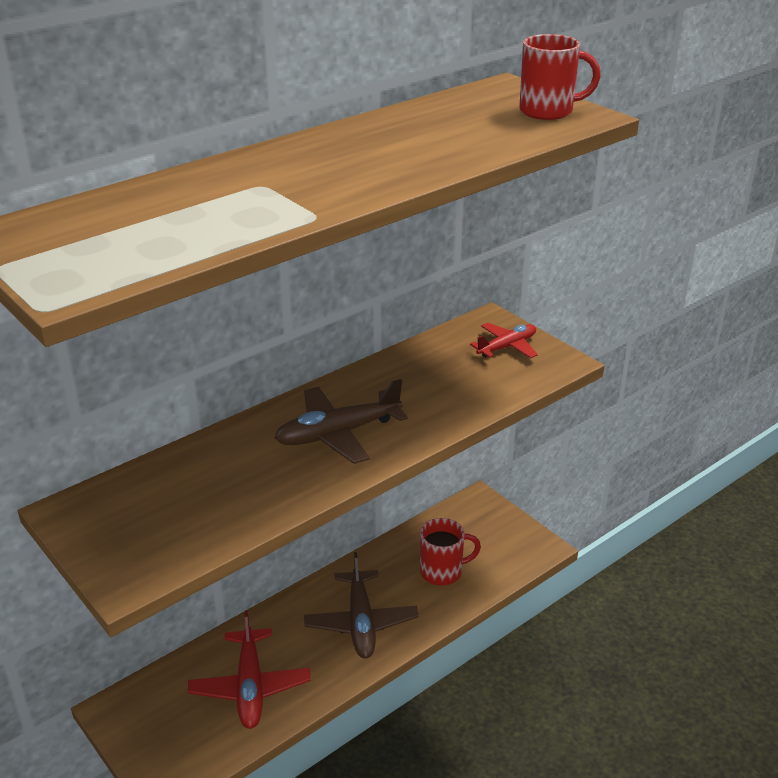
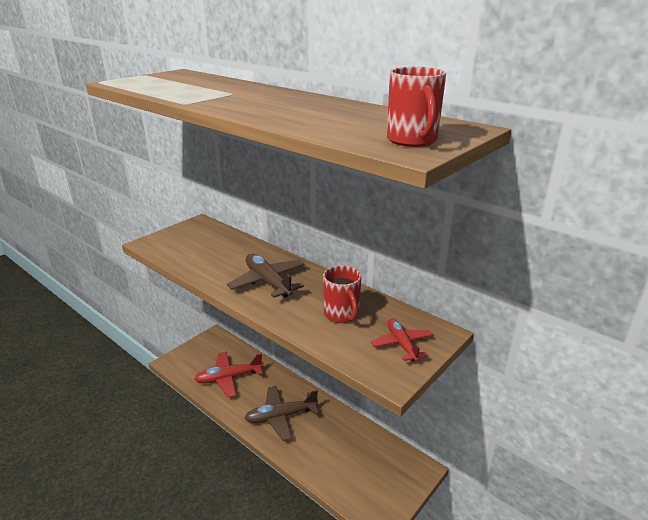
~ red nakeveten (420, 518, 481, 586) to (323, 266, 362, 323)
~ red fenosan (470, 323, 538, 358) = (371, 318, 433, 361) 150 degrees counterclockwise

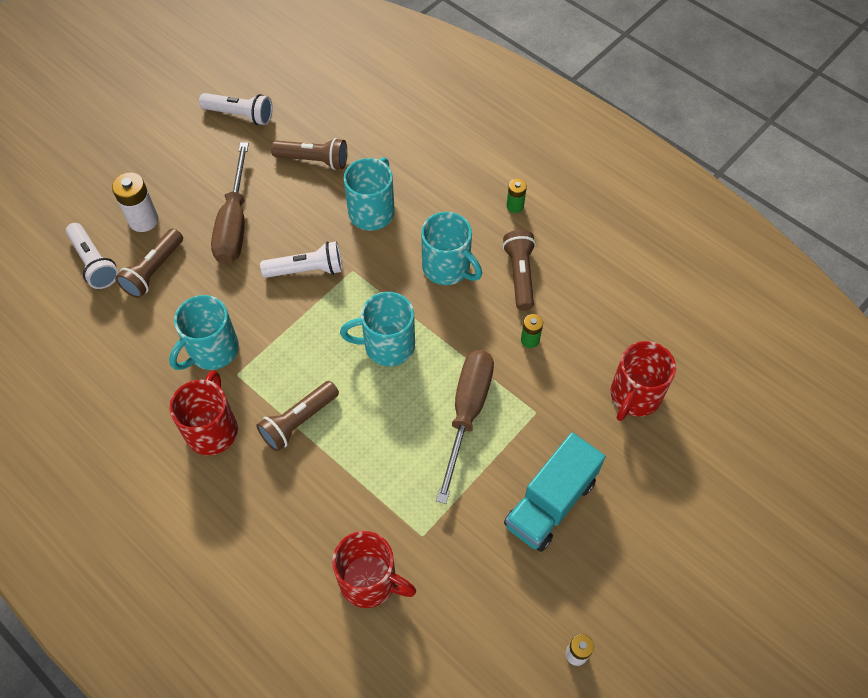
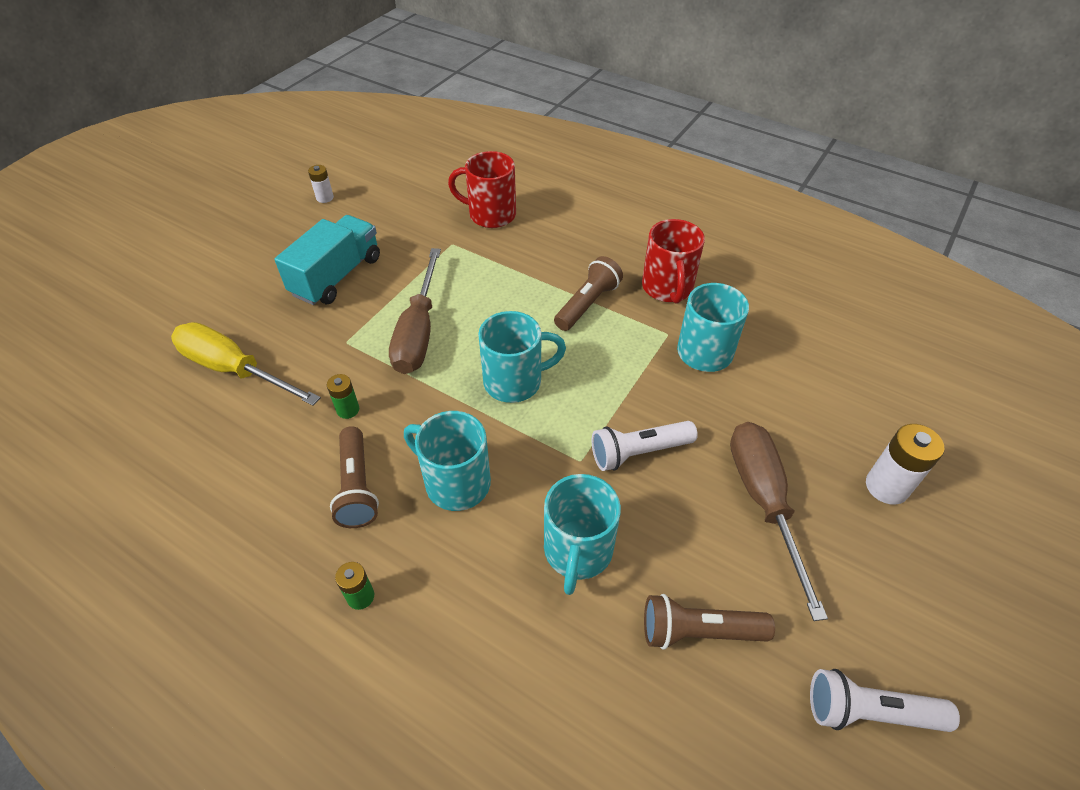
- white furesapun (66, 223, 119, 289)
- brown furesapun (115, 228, 183, 298)
~ red nakeveten (611, 341, 676, 421) to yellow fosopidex (171, 322, 321, 406)

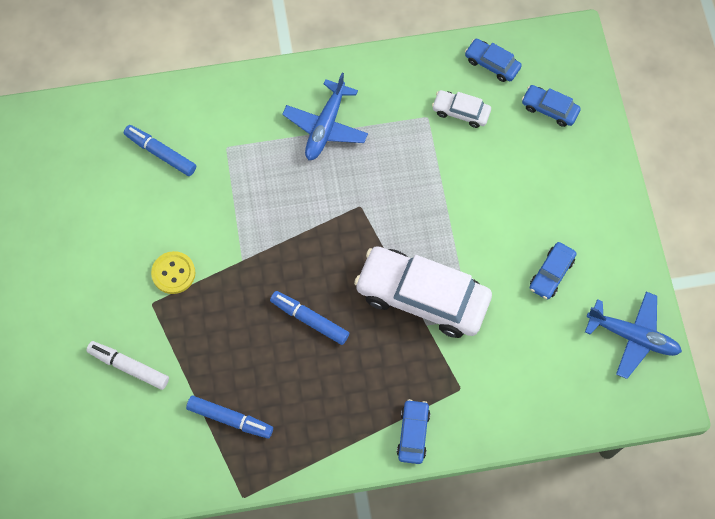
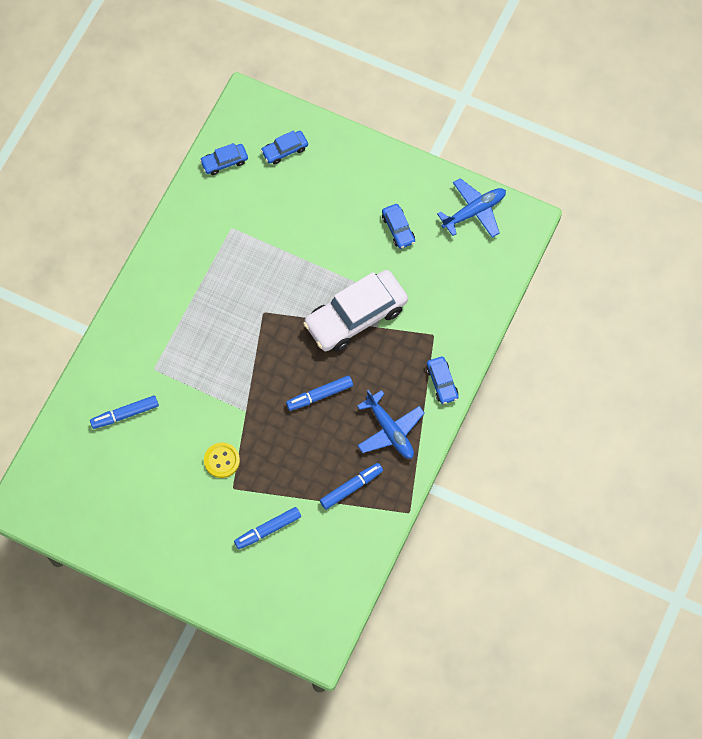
~ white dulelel (86, 341, 169, 390) to blue dulelel (234, 507, 301, 549)
~ blue fenosan (282, 73, 368, 160) to (357, 390, 425, 459)
~ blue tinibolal (397, 399, 430, 464) = (426, 356, 458, 404) 150 degrees counterclockwise
- white tinibolal (432, 90, 491, 128)

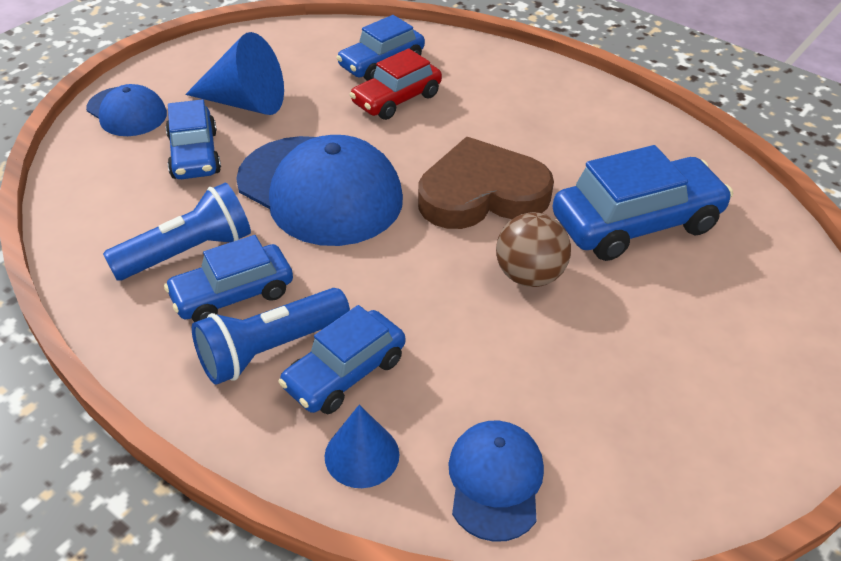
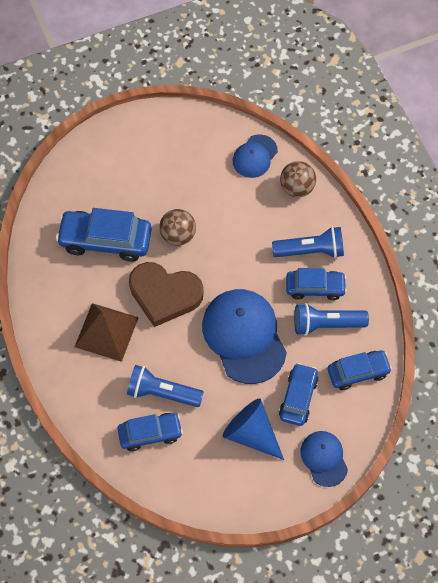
~ blue tinibolal (278, 305, 405, 414) to (328, 350, 392, 390)
~ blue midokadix (325, 405, 399, 488) to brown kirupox (280, 161, 316, 197)
~ red tinibolal (350, 48, 442, 120) to blue furesapun (127, 365, 204, 407)
+ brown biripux (75, 303, 139, 362)

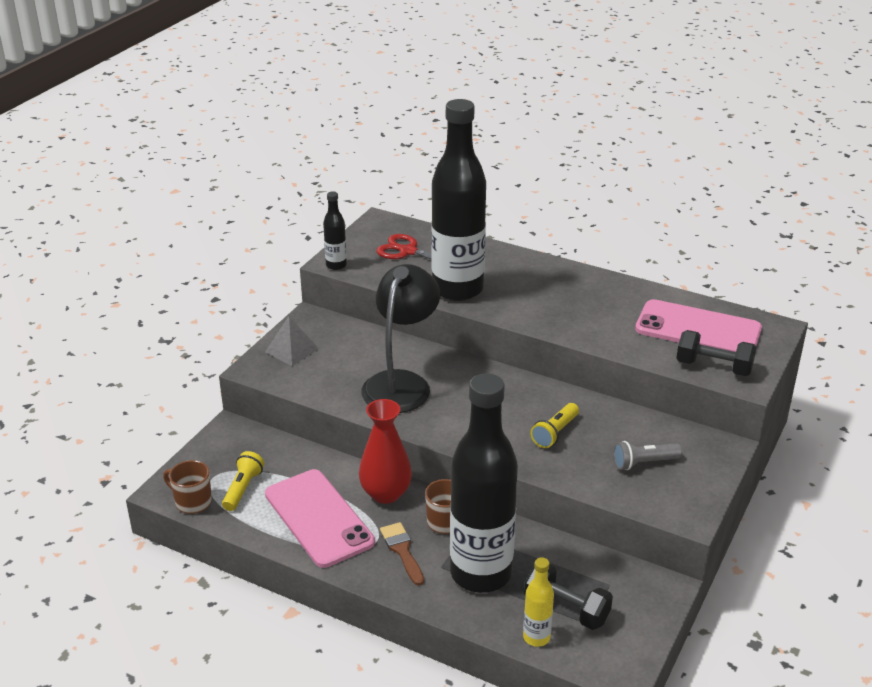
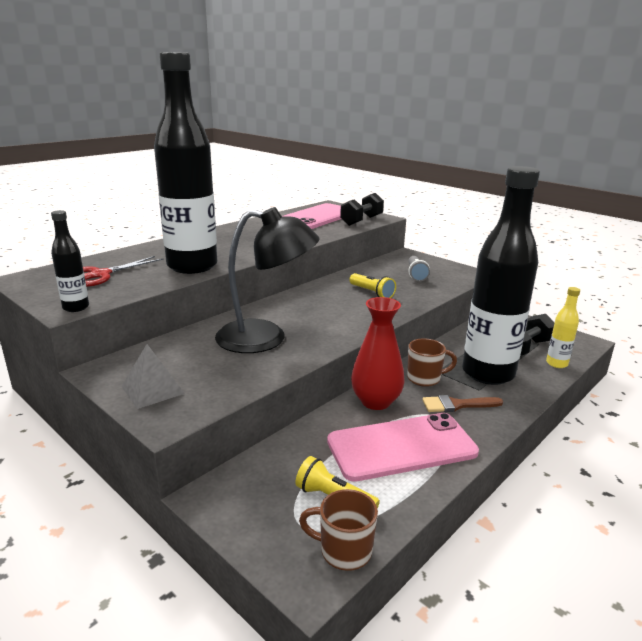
~ brown nakeveten (163, 460, 212, 514) = (299, 489, 378, 571) 60 degrees clockwise
~ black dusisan (361, 264, 440, 413) = (215, 207, 319, 353) 150 degrees clockwise

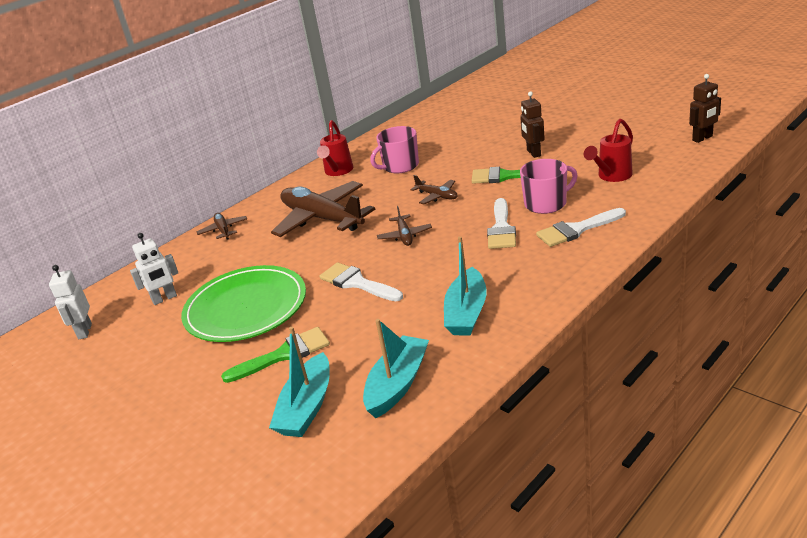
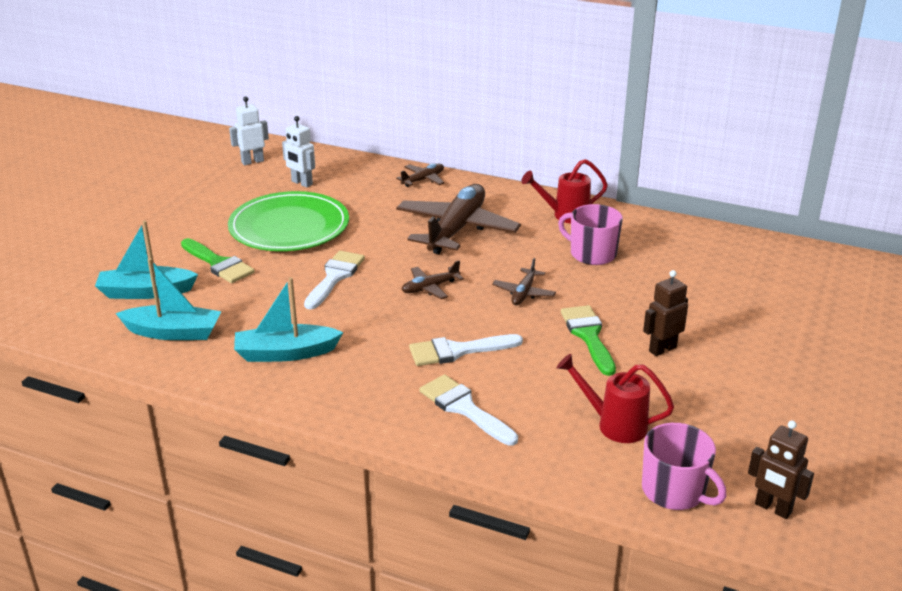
~ pink nakeveten (520, 159, 578, 214) to (642, 423, 727, 510)

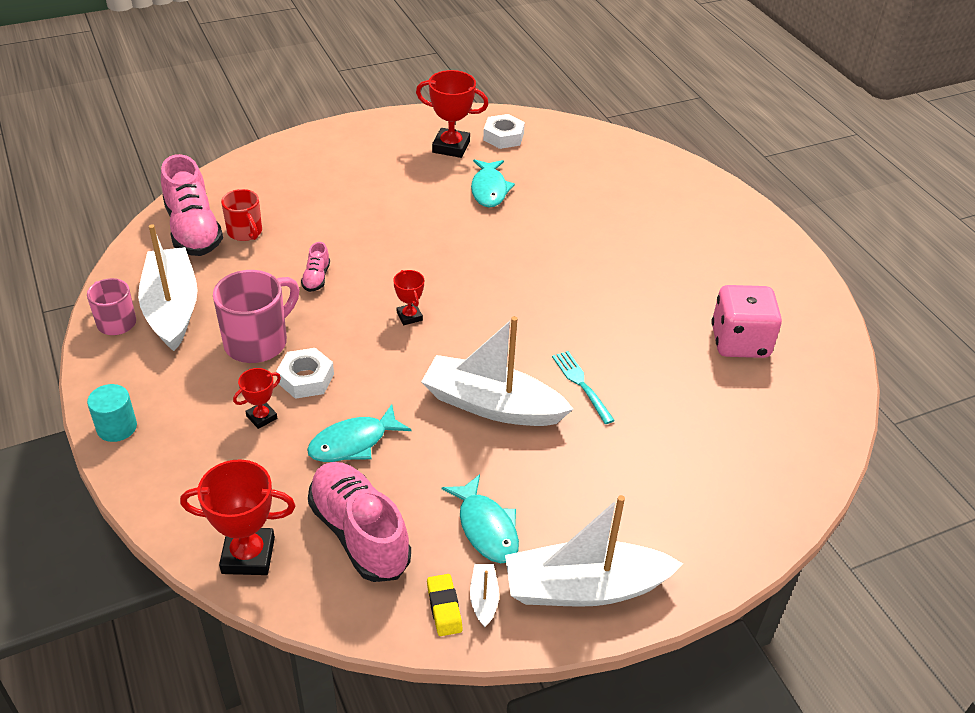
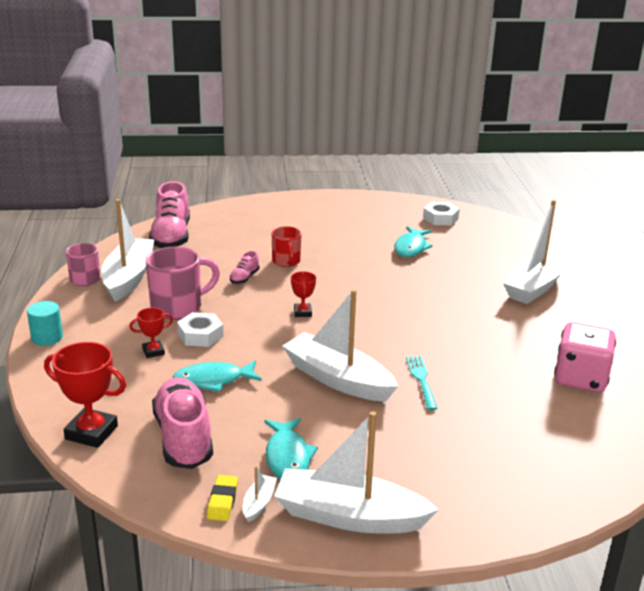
~ red nakeveten (221, 189, 262, 241) to (272, 226, 301, 267)
- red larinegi (416, 70, 488, 158)
+ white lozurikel (503, 200, 567, 304)

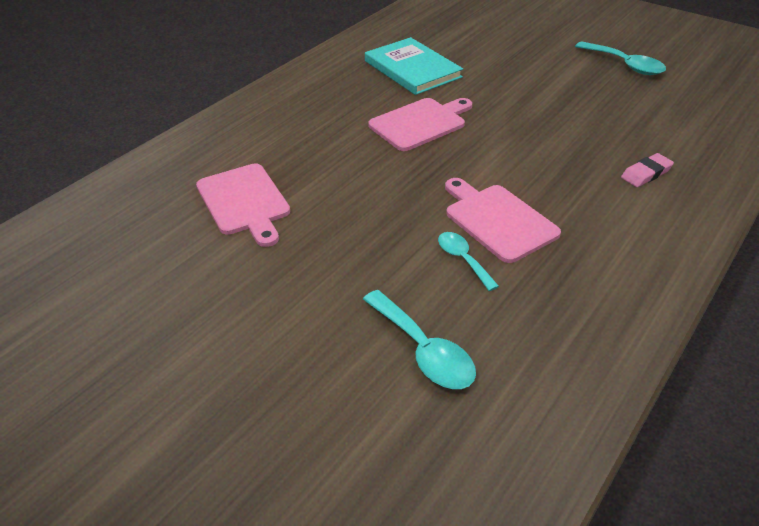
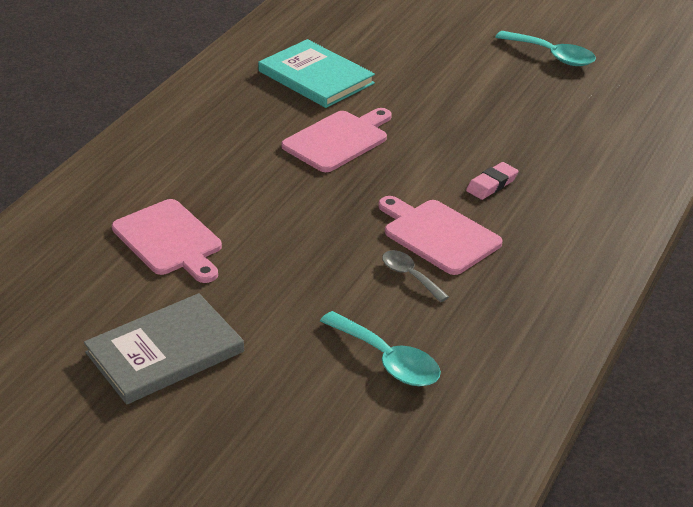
~ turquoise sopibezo (438, 232, 499, 291) to grey sopibezo (382, 250, 449, 302)
~ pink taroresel (621, 153, 674, 187) to (466, 162, 519, 200)
+ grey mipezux (84, 293, 244, 405)

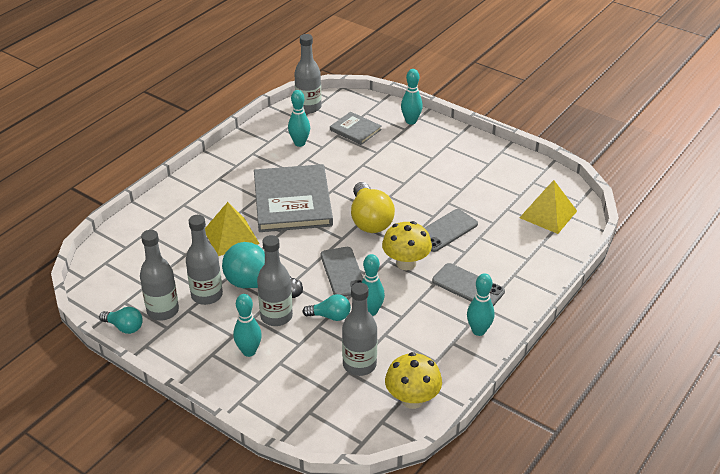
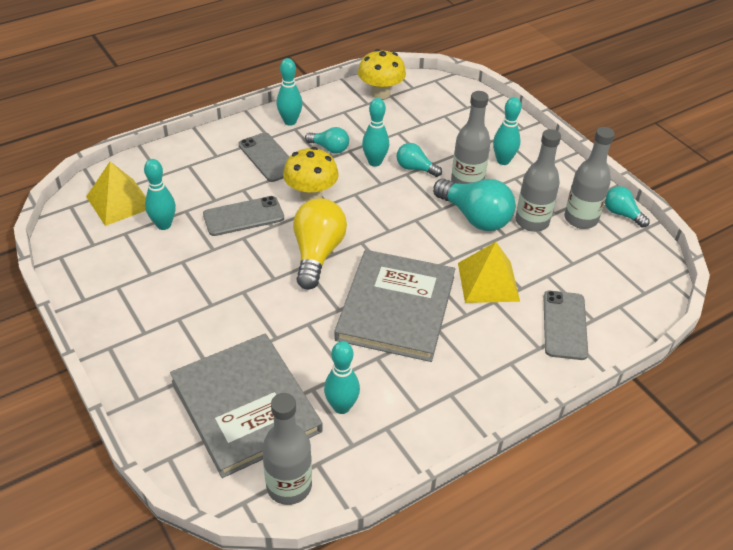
~ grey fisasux (321, 247, 363, 297) to (544, 291, 588, 360)
~ grey mipezux (330, 112, 382, 145) = (170, 334, 323, 478) x1.98
- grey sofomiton (342, 283, 377, 376)
~ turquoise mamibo (401, 69, 423, 125) to (144, 159, 176, 230)
+ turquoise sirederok (305, 127, 349, 154)

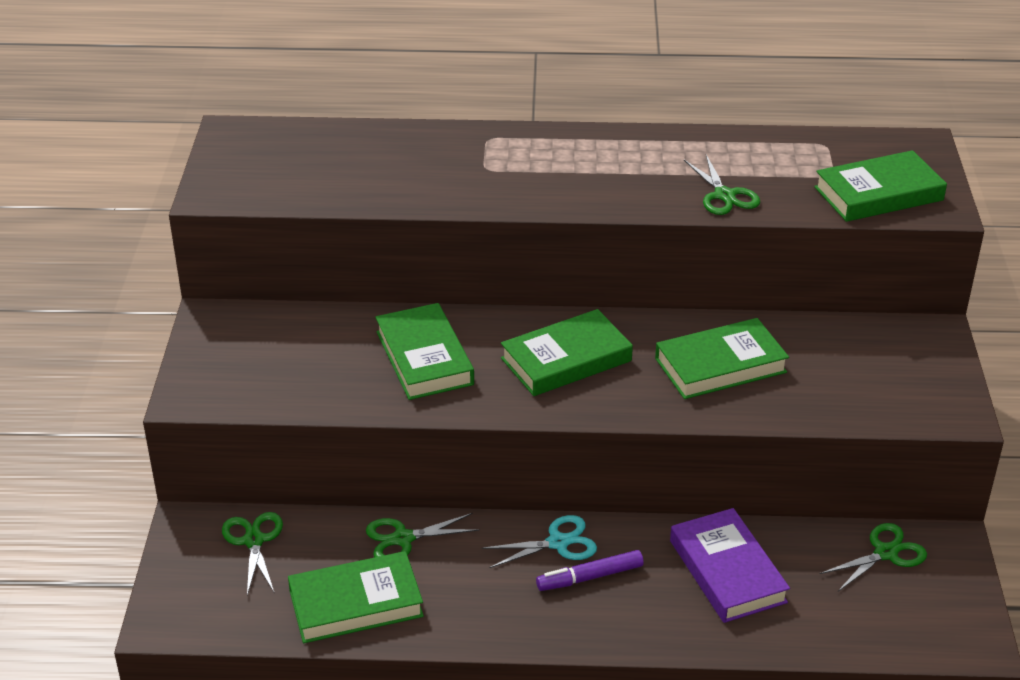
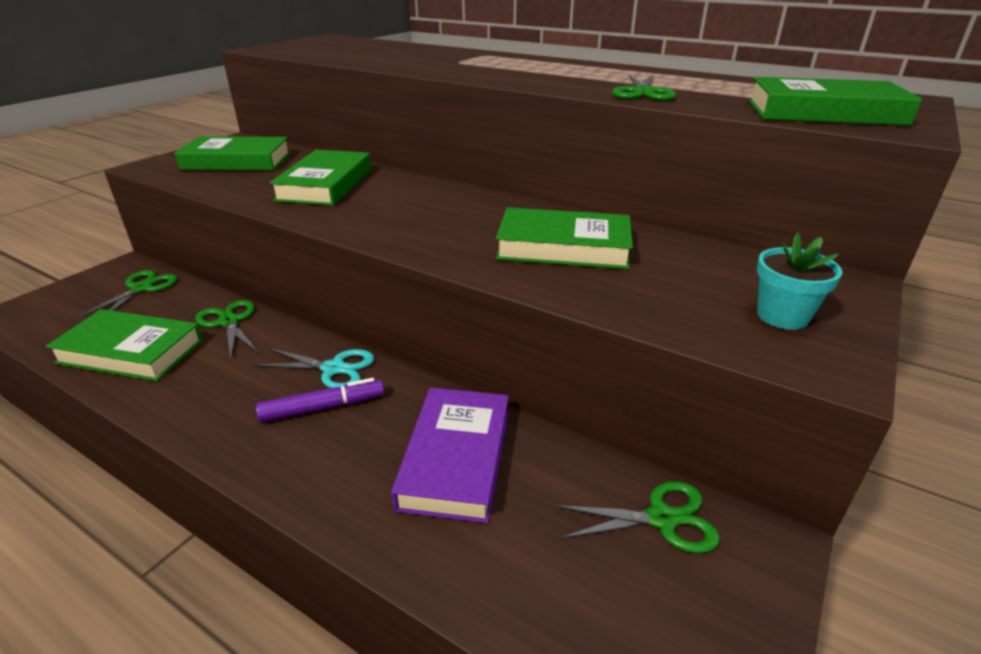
~ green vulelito (366, 513, 480, 557) = (195, 300, 259, 358) 45 degrees clockwise
~ green mipezux (501, 309, 633, 396) to (175, 136, 291, 171)
~ purple dulelel (536, 550, 644, 591) = (256, 378, 384, 422) 150 degrees clockwise
+ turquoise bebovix (757, 233, 843, 330)

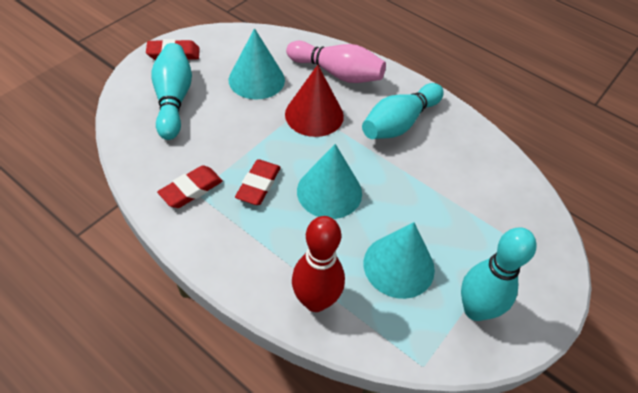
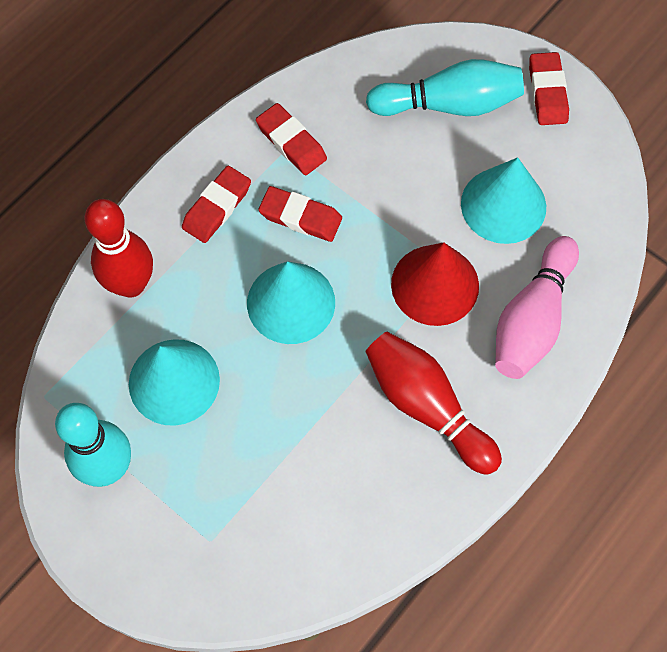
~ turquoise mamibo (362, 83, 444, 139) to red mamibo (365, 331, 502, 475)
+ red taroresel (182, 166, 251, 243)

